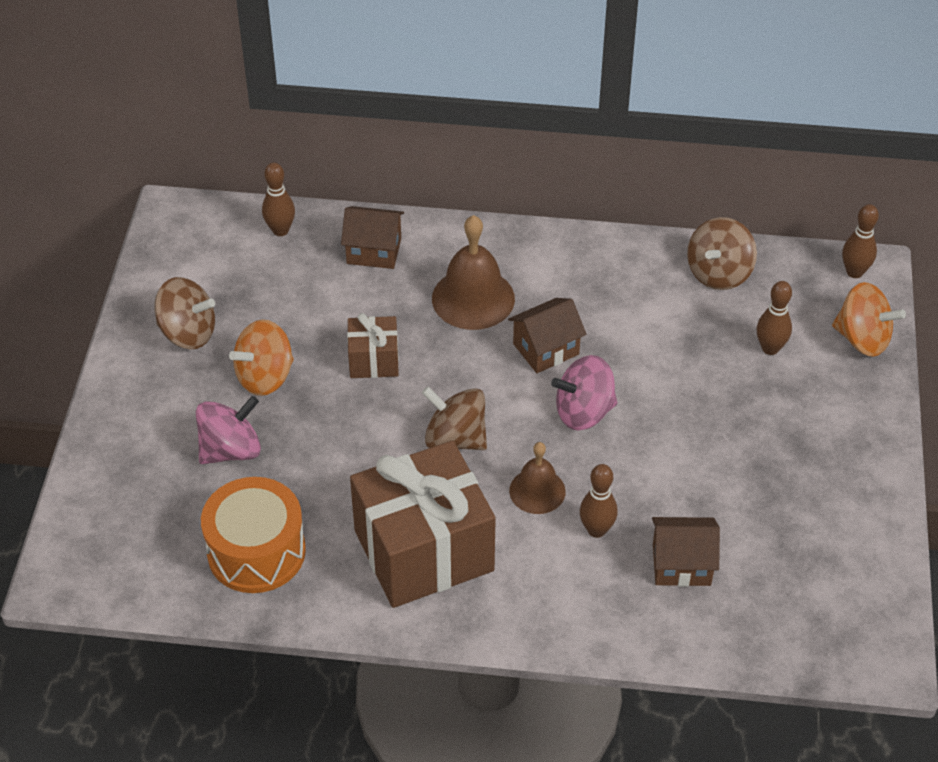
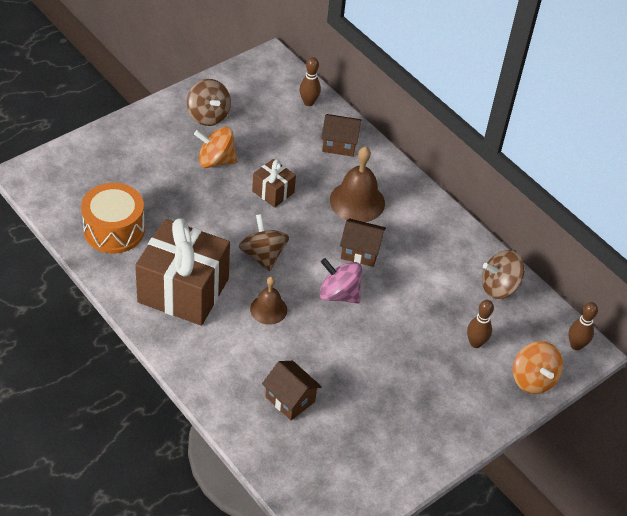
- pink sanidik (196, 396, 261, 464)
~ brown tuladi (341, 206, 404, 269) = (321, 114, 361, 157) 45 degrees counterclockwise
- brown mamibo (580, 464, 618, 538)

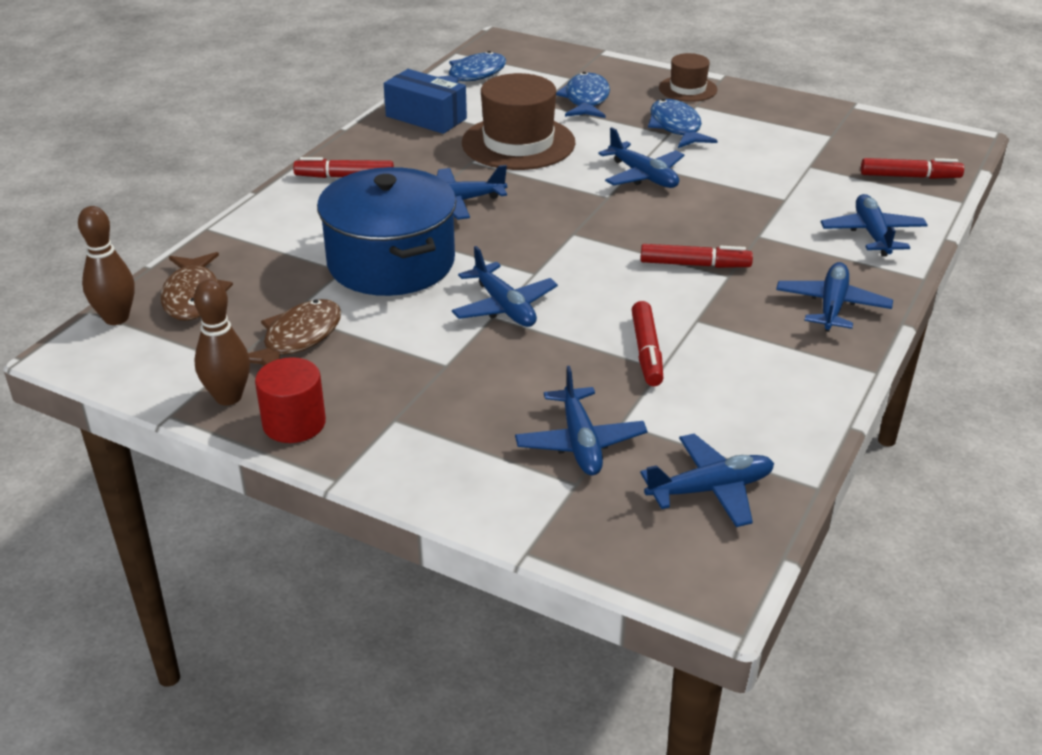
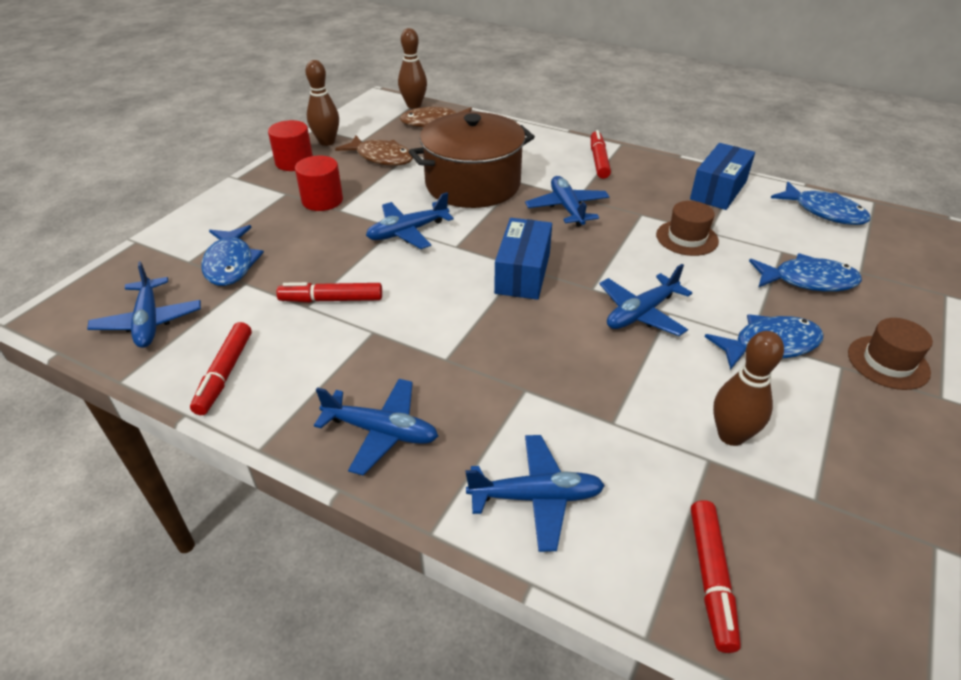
~ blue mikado (317, 167, 456, 296) to brown mikado (409, 112, 535, 208)
~ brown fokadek (462, 73, 575, 170) = (656, 201, 719, 256) x0.55
~ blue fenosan (515, 366, 647, 475) to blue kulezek (201, 225, 264, 286)
~ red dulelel (641, 244, 753, 268) to (190, 322, 252, 415)
+ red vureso (295, 156, 343, 211)
+ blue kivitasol (494, 218, 552, 300)
+ brown mamibo (713, 331, 784, 446)

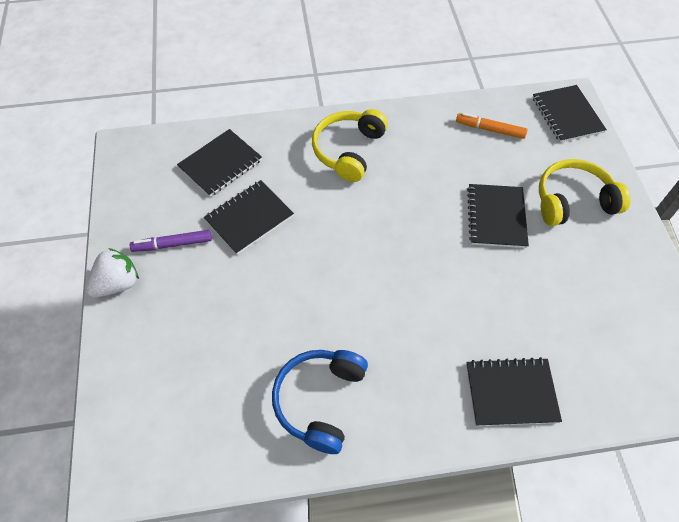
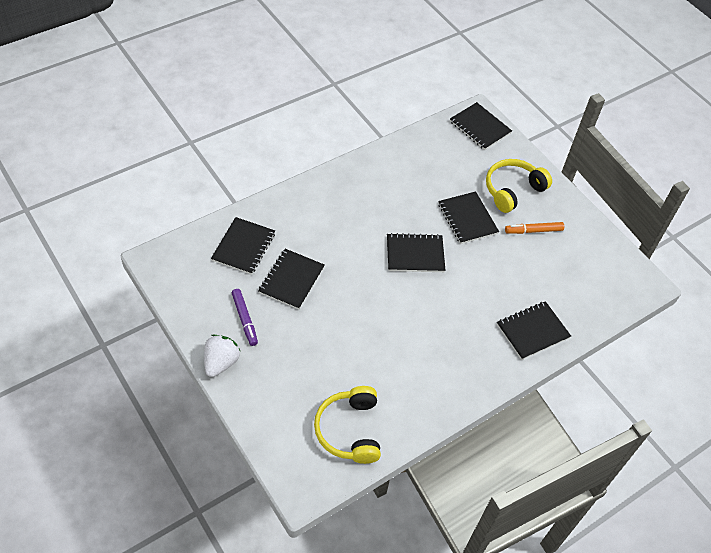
~ purple dulelel (130, 230, 212, 252) = (232, 289, 258, 346) 75 degrees counterclockwise
- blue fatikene (272, 350, 368, 454)
~ yellow fatikene (312, 109, 388, 182) to (314, 386, 381, 464)
~ orange dulelel (456, 113, 528, 139) to (505, 222, 564, 234)
+ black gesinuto (387, 233, 445, 272)

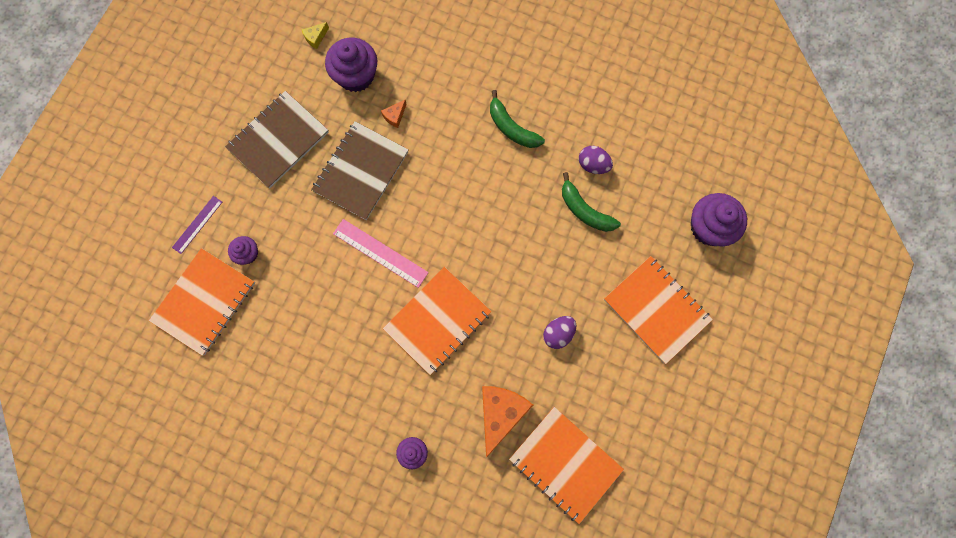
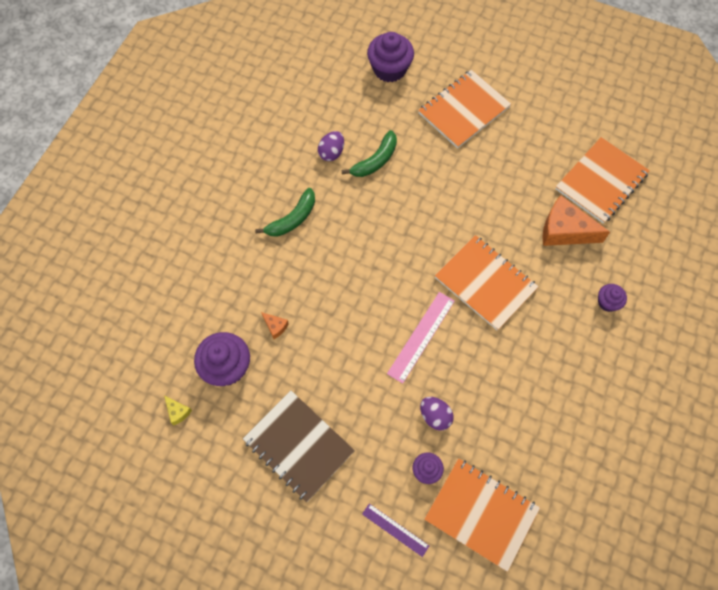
- brown gesinuto (311, 121, 409, 220)
~ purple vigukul (543, 316, 576, 349) to (420, 397, 454, 430)

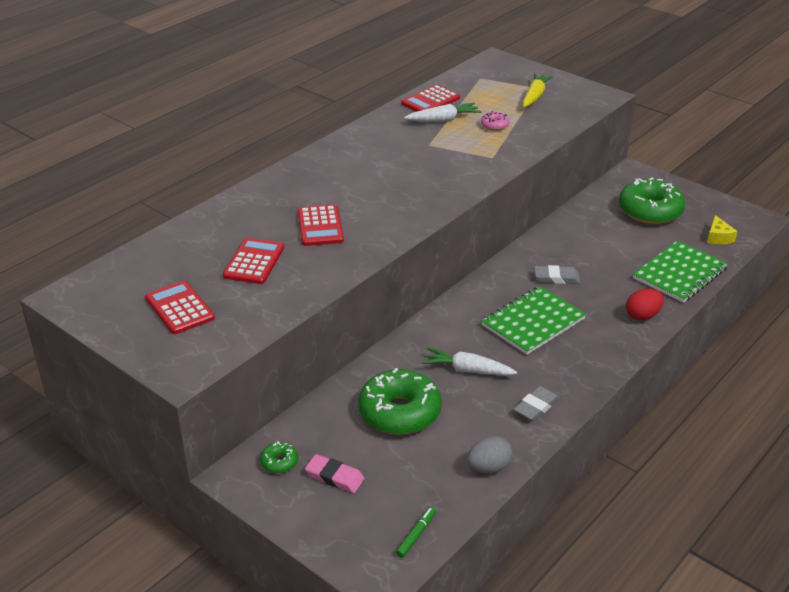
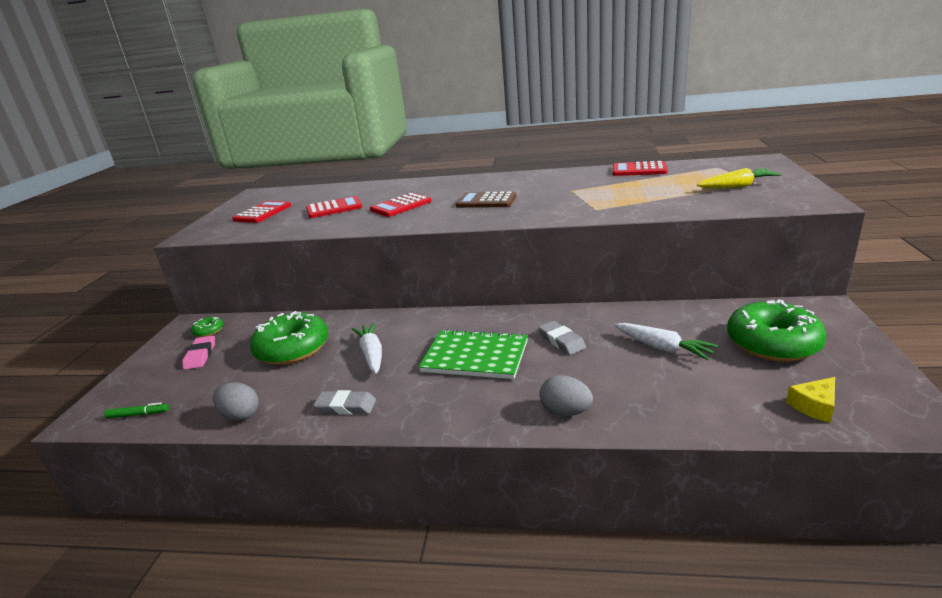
~ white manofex (404, 103, 482, 122) to (615, 323, 718, 360)
- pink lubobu (481, 111, 510, 131)
~ red vigukul (626, 289, 664, 321) to grey vigukul (540, 375, 593, 416)
- green gesinuto (633, 240, 728, 303)
+ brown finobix (456, 191, 517, 208)

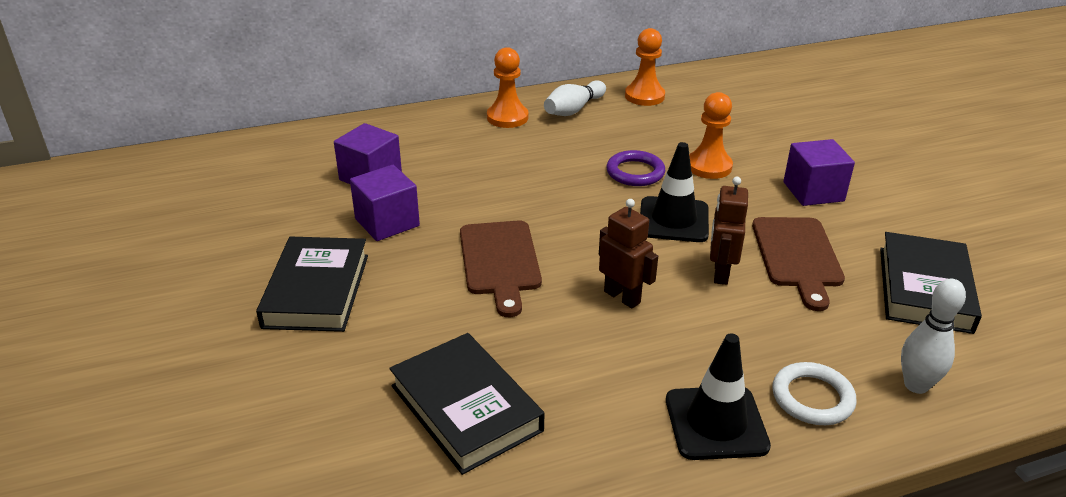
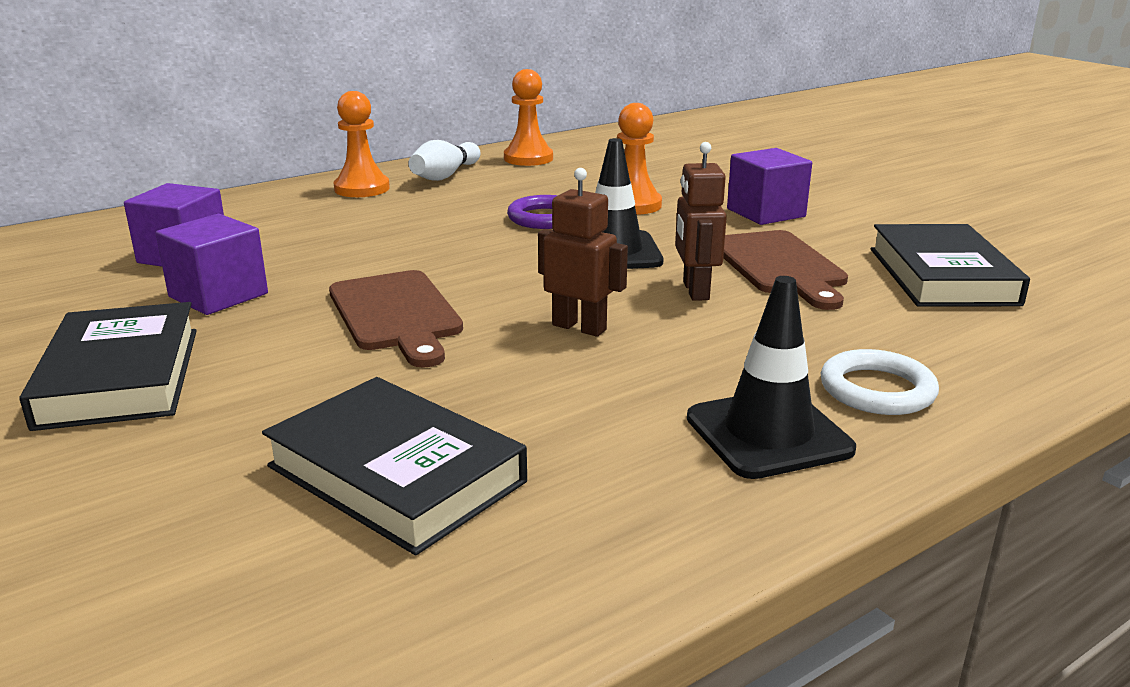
- white mamibo (901, 279, 966, 394)

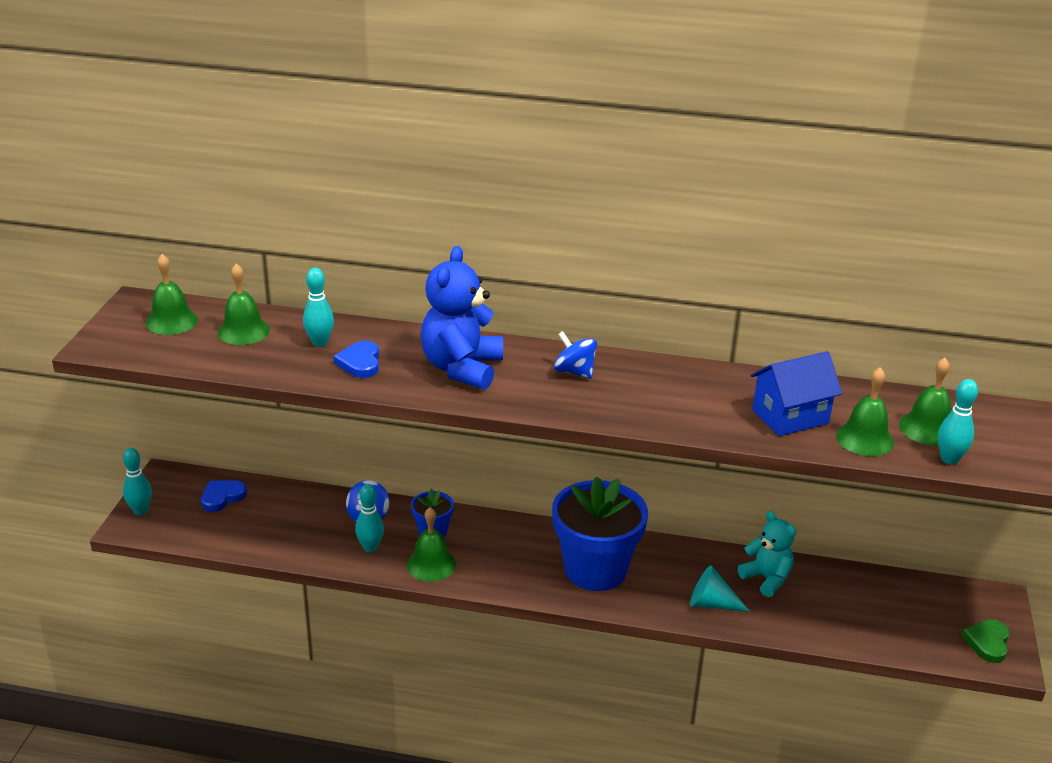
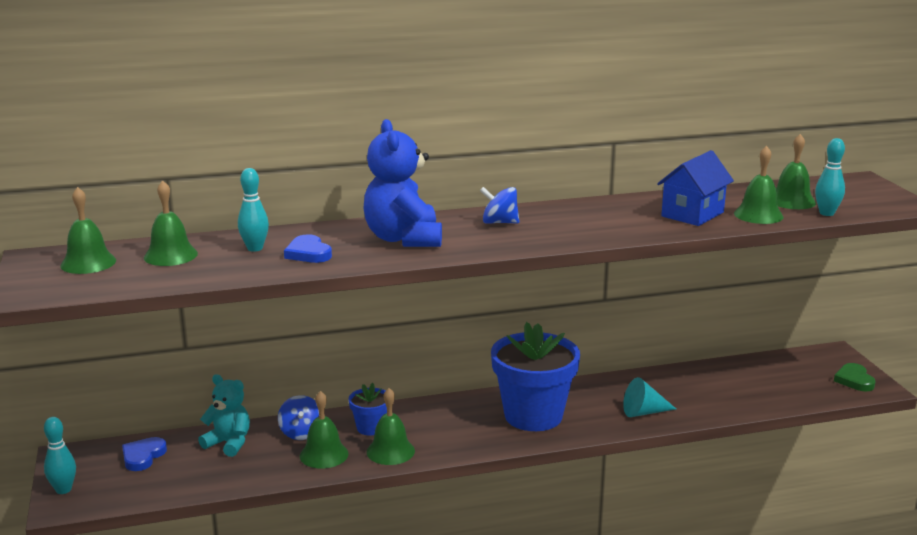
~ turquoise mamibo (355, 484, 384, 552) to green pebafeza (300, 391, 349, 469)
~ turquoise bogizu (738, 511, 796, 597) to (198, 374, 250, 457)

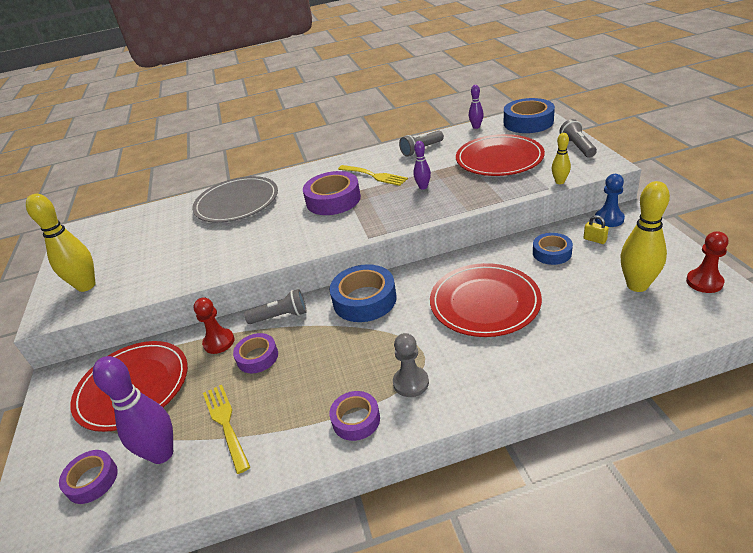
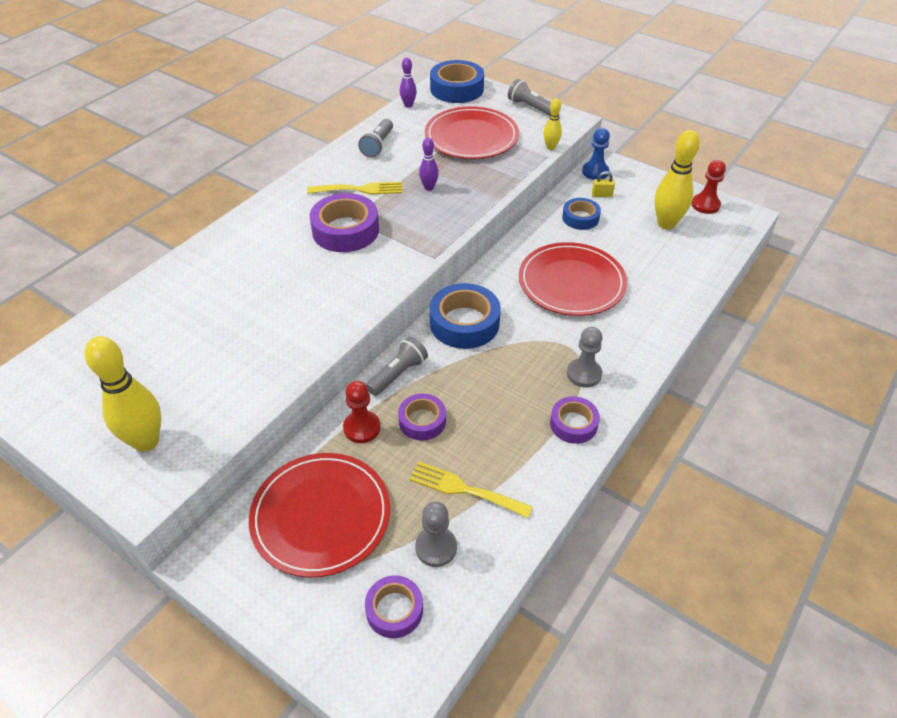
~ purple mamibo (93, 356, 173, 464) to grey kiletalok (415, 501, 457, 567)
- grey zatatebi (192, 176, 278, 223)

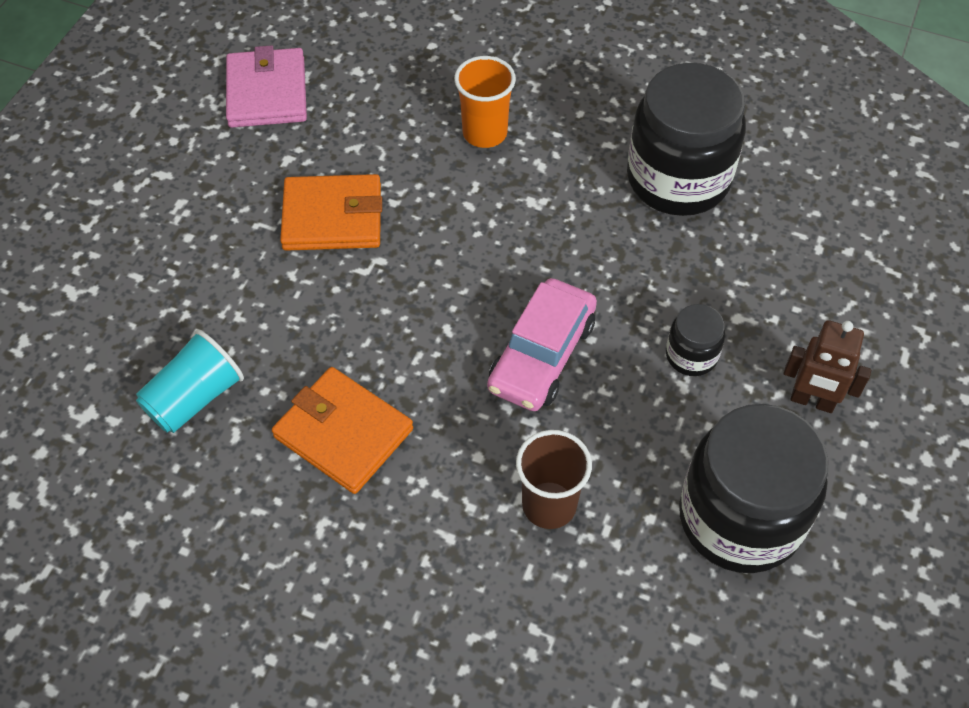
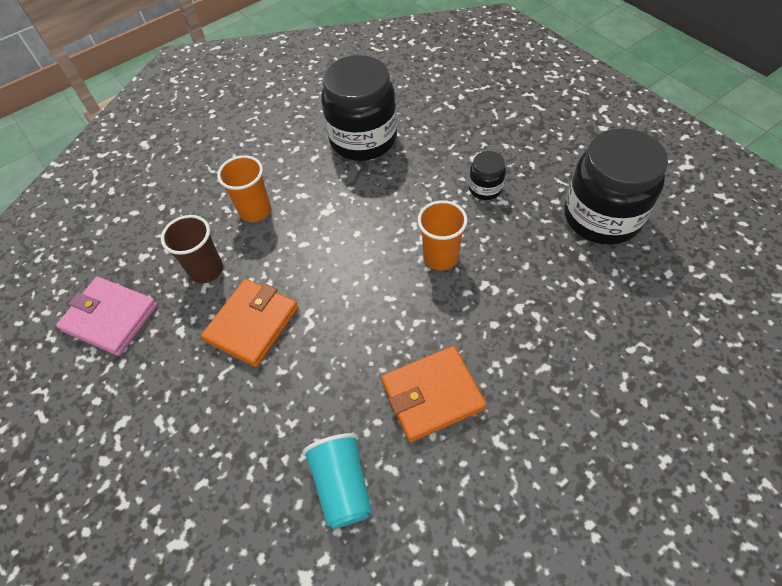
~ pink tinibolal (487, 278, 597, 411) to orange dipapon (418, 200, 468, 270)
~ brown dipapon (516, 430, 592, 529) to (161, 215, 223, 283)
- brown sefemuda (784, 320, 871, 413)

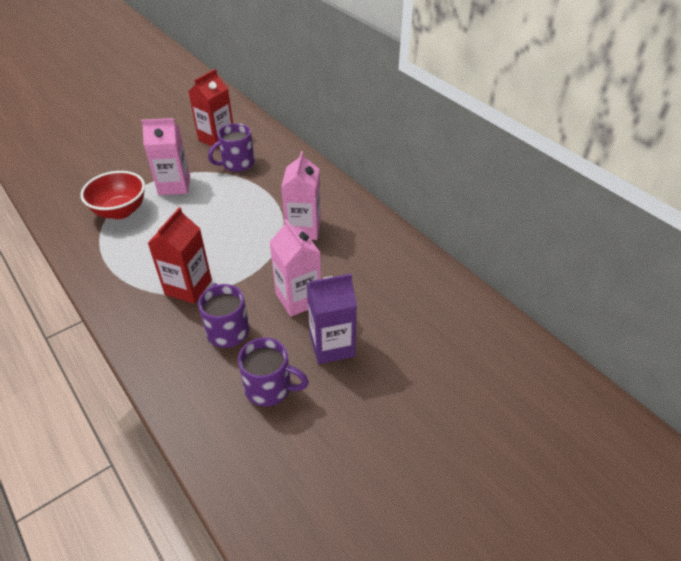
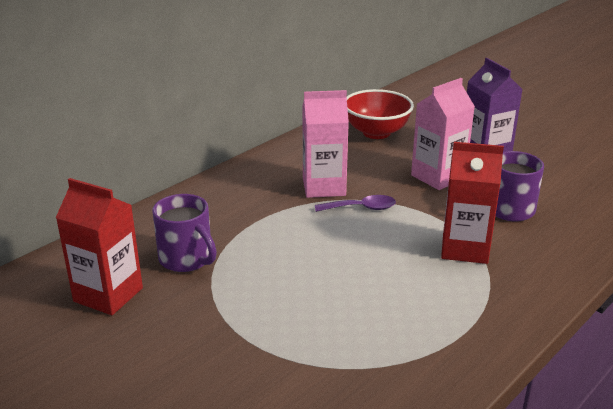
~ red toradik (80, 171, 145, 219) to (347, 89, 414, 139)
- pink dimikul (141, 118, 190, 195)
- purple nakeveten (238, 337, 309, 406)
+ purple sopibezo (315, 195, 396, 212)

